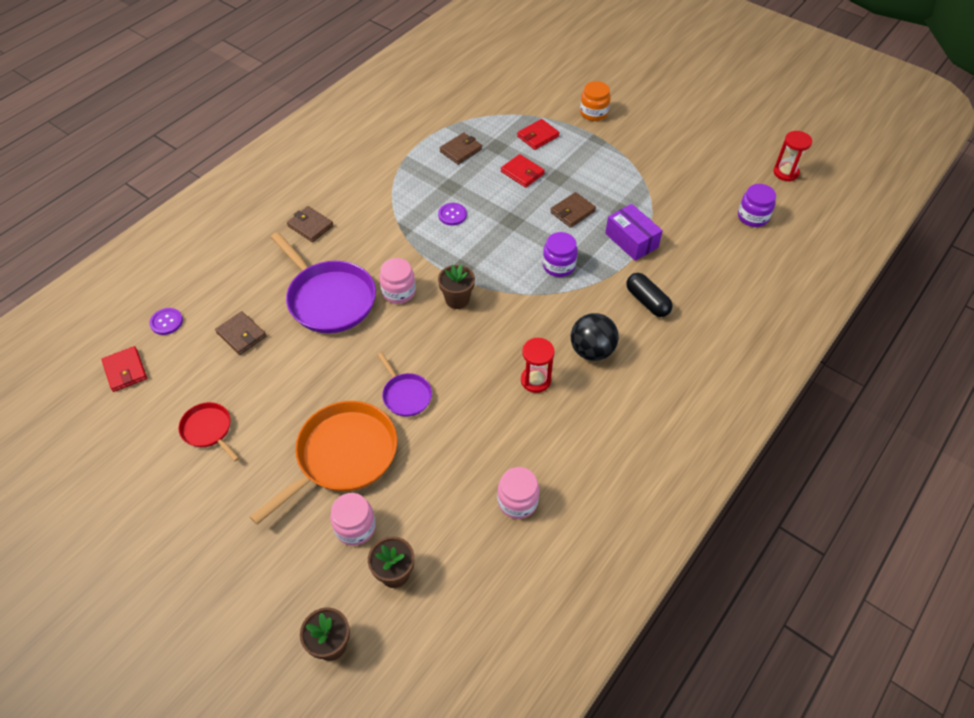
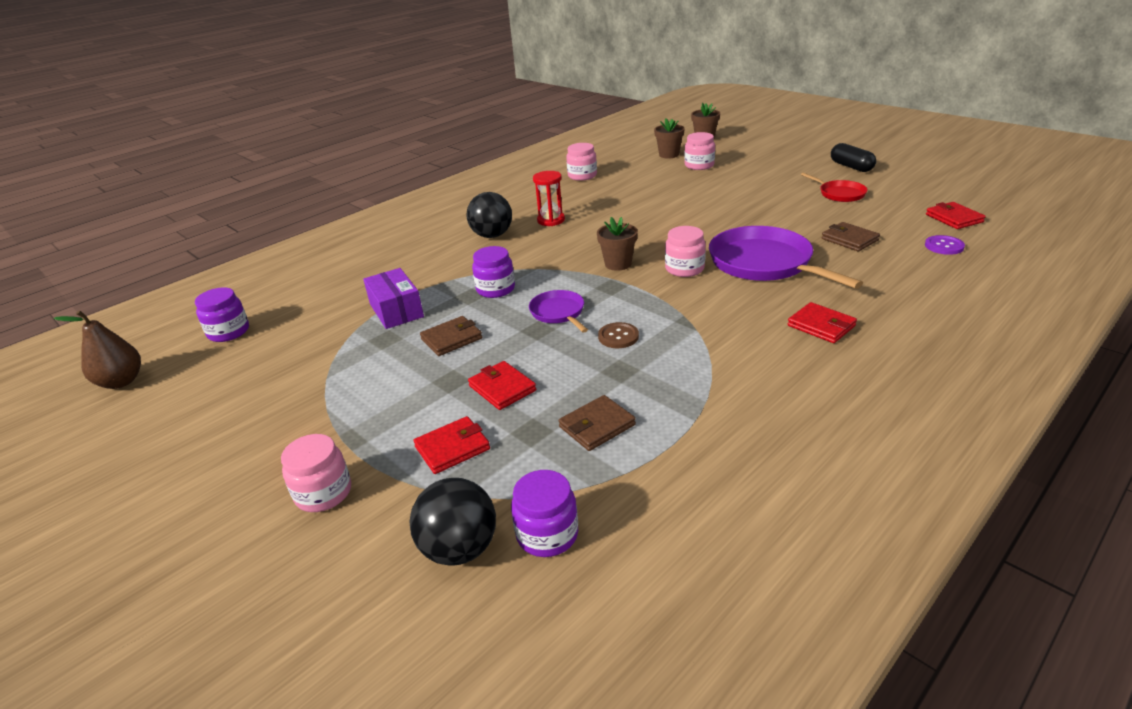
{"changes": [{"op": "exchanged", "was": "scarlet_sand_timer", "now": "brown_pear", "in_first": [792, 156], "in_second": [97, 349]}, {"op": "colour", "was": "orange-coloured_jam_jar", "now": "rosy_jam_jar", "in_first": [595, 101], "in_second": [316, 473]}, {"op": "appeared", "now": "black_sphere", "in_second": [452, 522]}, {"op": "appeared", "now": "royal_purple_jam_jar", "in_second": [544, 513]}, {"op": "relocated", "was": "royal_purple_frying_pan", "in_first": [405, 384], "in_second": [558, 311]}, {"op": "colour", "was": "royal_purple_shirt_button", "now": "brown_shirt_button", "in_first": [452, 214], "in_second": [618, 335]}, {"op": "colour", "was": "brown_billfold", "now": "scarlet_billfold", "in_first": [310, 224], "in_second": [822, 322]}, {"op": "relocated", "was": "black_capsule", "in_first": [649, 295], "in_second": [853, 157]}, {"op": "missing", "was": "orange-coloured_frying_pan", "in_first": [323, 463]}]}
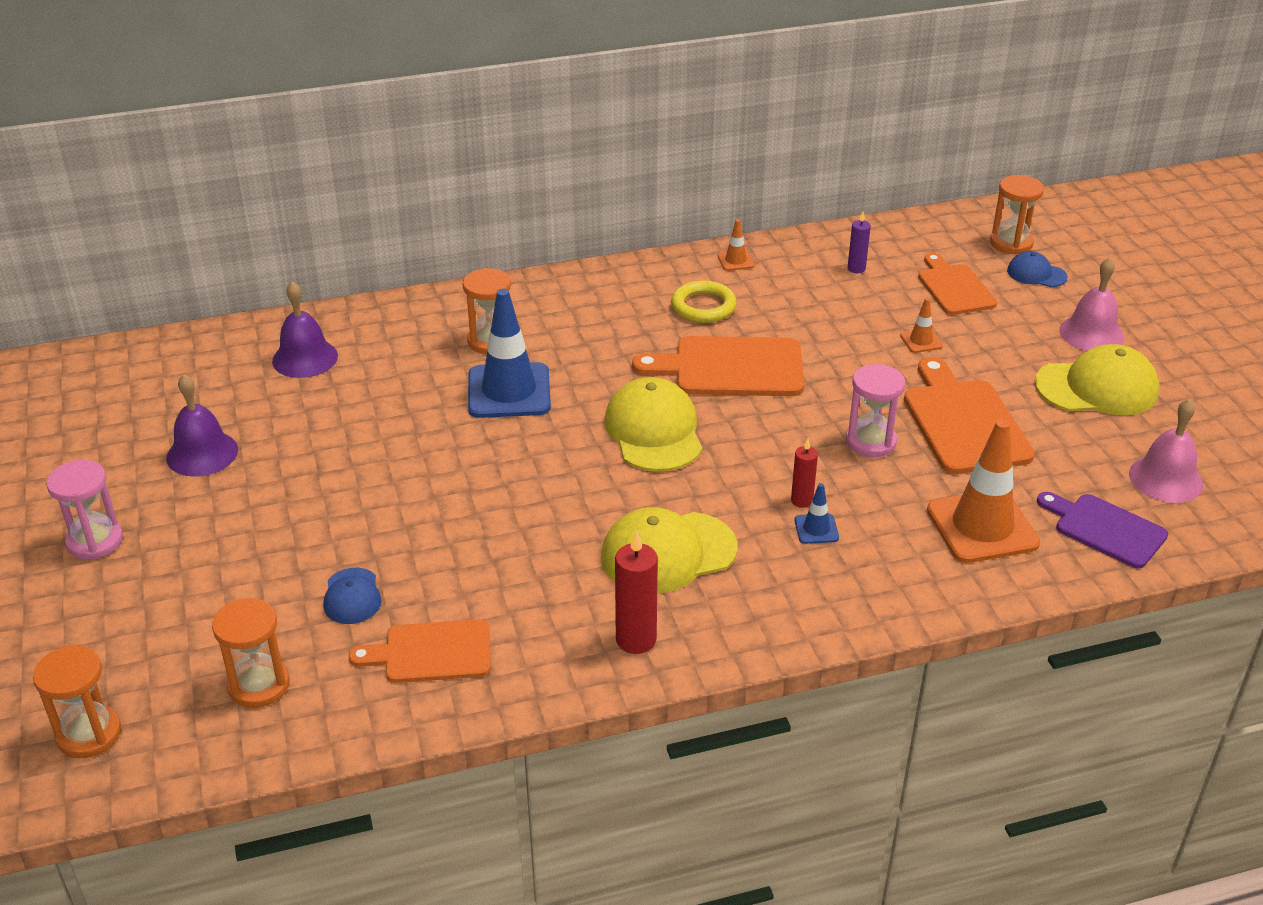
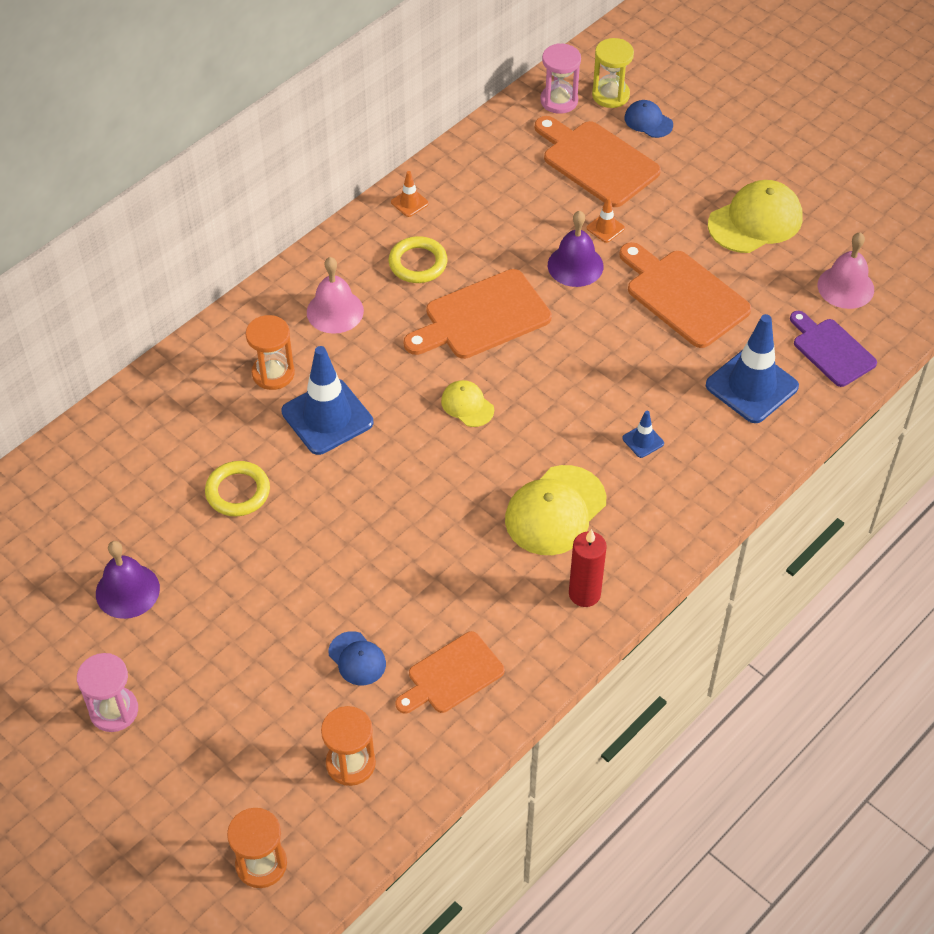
{"changes": [{"op": "appeared", "now": "yellow_torus", "in_second": [237, 488]}, {"op": "relocated", "was": "rosy_bell", "in_first": [1092, 304], "in_second": [335, 295]}, {"op": "size", "was": "yellow_baseball_cap", "in_first": [653, 424], "in_second": [467, 403], "ratio": 0.54}, {"op": "size", "was": "orange-coloured_chopping_board", "in_first": [957, 284], "in_second": [598, 161], "ratio": 1.51}, {"op": "relocated", "was": "rosy_sand_timer", "in_first": [875, 410], "in_second": [560, 78]}, {"op": "relocated", "was": "royal_purple_bell", "in_first": [305, 329], "in_second": [575, 249]}, {"op": "colour", "was": "orange-coloured_sand_timer", "now": "yellow_sand_timer", "in_first": [1017, 215], "in_second": [613, 73]}, {"op": "spun", "was": "cobalt_baseball_cap", "in_first": [1037, 269], "in_second": [649, 119], "clockwise": 45}, {"op": "colour", "was": "orange-coloured_safety_cone", "now": "cobalt_safety_cone", "in_first": [983, 491], "in_second": [752, 368]}, {"op": "spun", "was": "royal_purple_chopping_board", "in_first": [1102, 530], "in_second": [833, 349], "clockwise": 45}, {"op": "missing", "was": "scarlet_pillar_candle", "in_first": [804, 473]}, {"op": "missing", "was": "royal_purple_pillar_candle", "in_first": [859, 242]}]}
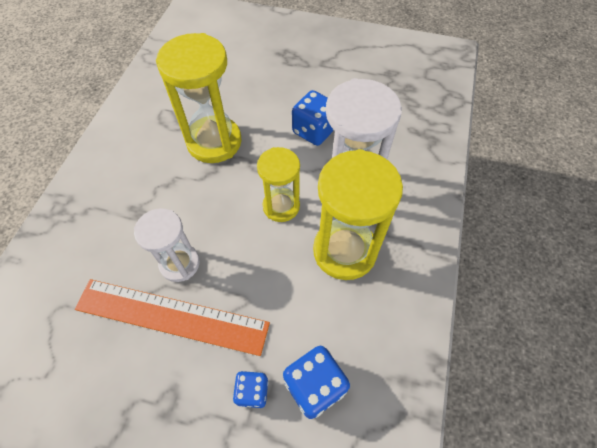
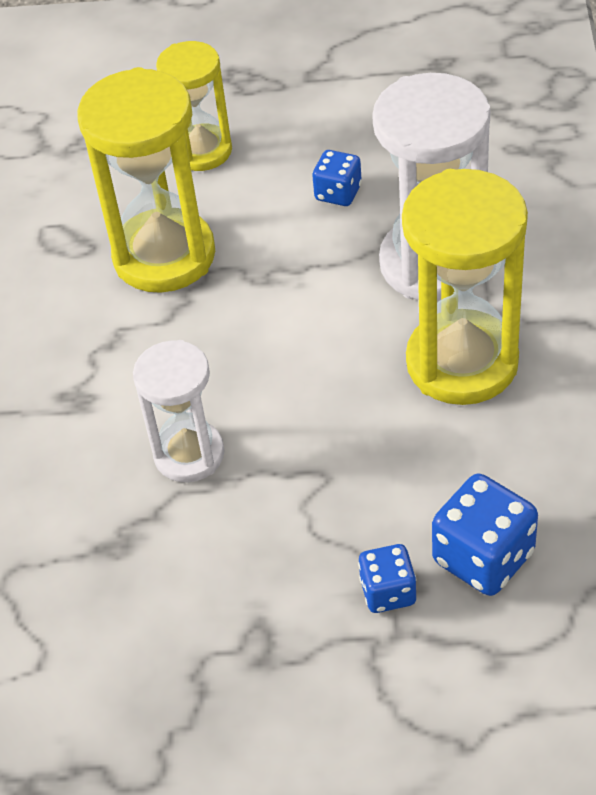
{"changes": [{"op": "relocated", "was": "yellow_sand_timer", "in_first": [278, 184], "in_second": [194, 106]}, {"op": "size", "was": "cobalt_die", "in_first": [313, 118], "in_second": [337, 178], "ratio": 0.61}, {"op": "missing", "was": "orange-coloured_straightedge", "in_first": [172, 317]}]}
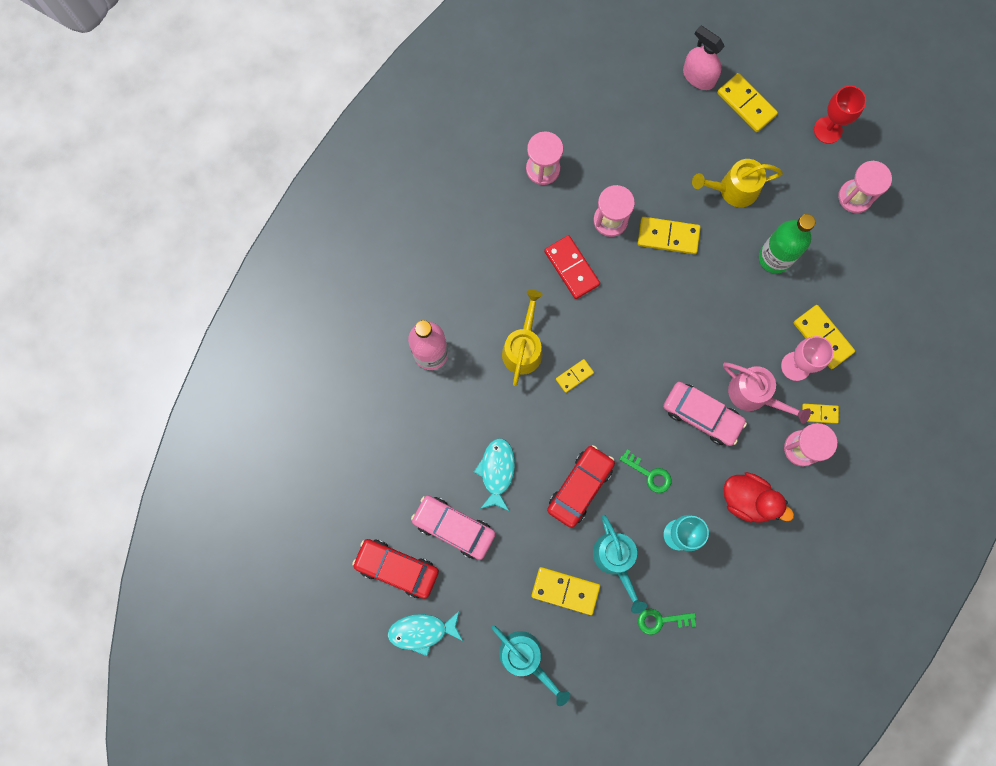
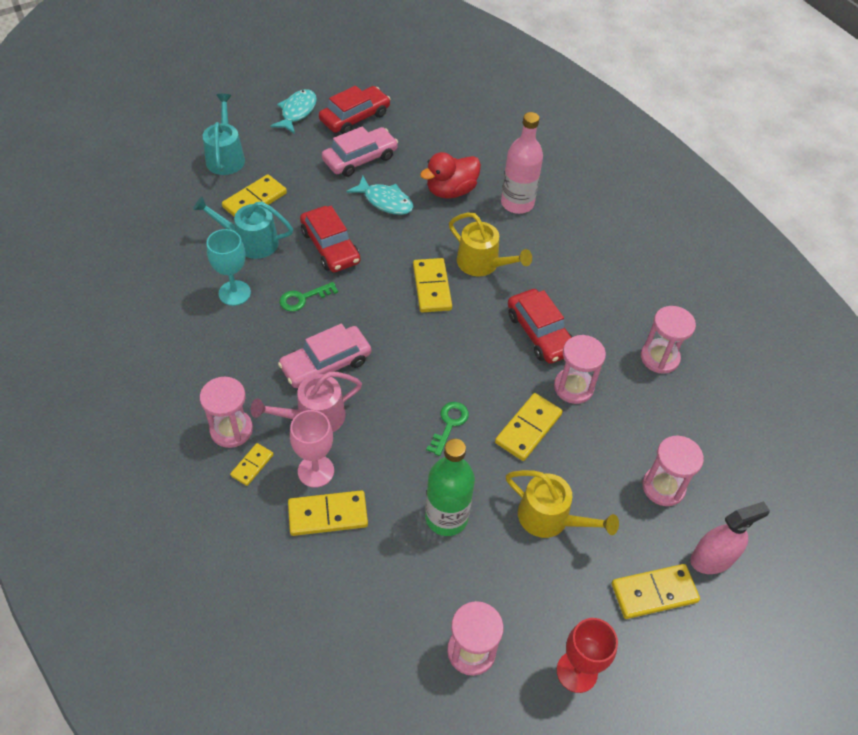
{"changes": [{"op": "spun", "was": "aqua_watering_can", "in_first": [530, 665], "in_second": [224, 134], "clockwise": 105}, {"op": "size", "was": "yellow_domino_piece", "in_first": [575, 376], "in_second": [432, 285], "ratio": 1.72}, {"op": "relocated", "was": "scarlet_duck", "in_first": [759, 497], "in_second": [450, 175]}, {"op": "relocated", "was": "leaf-green_latchkey", "in_first": [667, 622], "in_second": [447, 429]}, {"op": "spun", "was": "yellow_watering_can", "in_first": [737, 183], "in_second": [562, 504], "clockwise": 105}, {"op": "exchanged", "was": "scarlet_domino_piece", "now": "scarlet_car", "in_first": [572, 267], "in_second": [540, 326]}, {"op": "appeared", "now": "rosy_sand_timer", "in_second": [673, 471]}]}
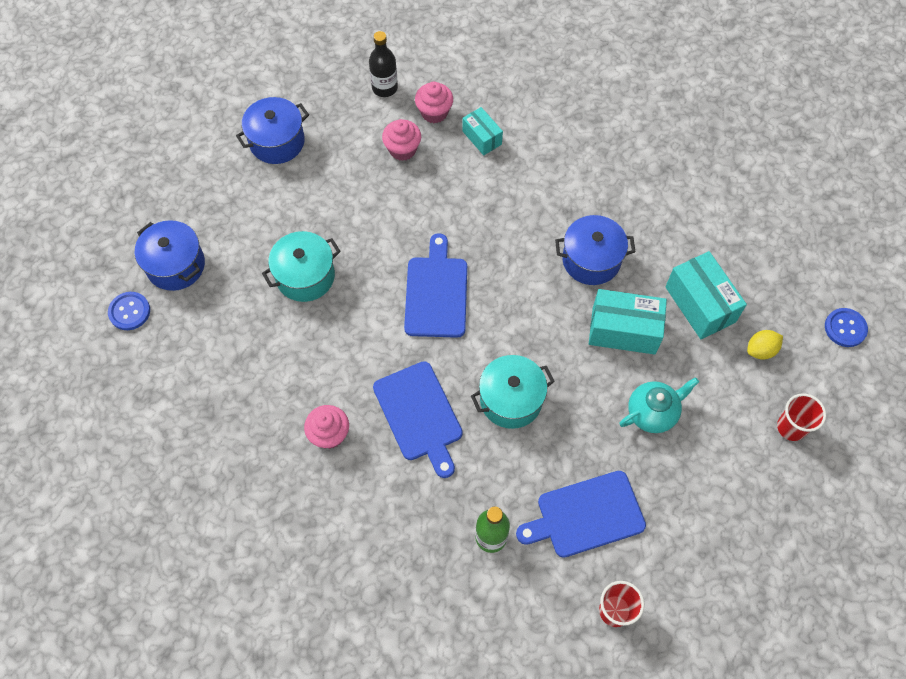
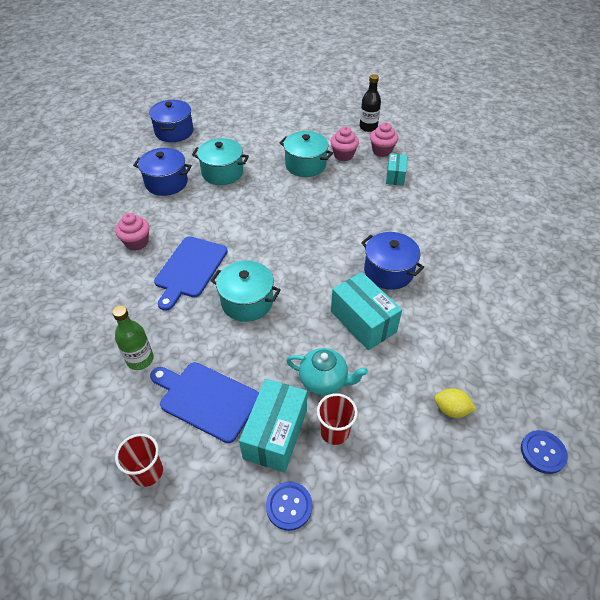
{"changes": [{"op": "relocated", "was": "cobalt_stockpot", "in_first": [272, 130], "in_second": [162, 172]}, {"op": "relocated", "was": "aqua_package", "in_first": [706, 295], "in_second": [273, 426]}, {"op": "relocated", "was": "cobalt_shirt_button", "in_first": [129, 311], "in_second": [289, 506]}, {"op": "appeared", "now": "aqua_stockpot", "in_second": [306, 154]}, {"op": "relocated", "was": "scarlet_tumbler", "in_first": [801, 417], "in_second": [337, 419]}, {"op": "missing", "was": "cobalt_chopping_board", "in_first": [435, 285]}]}
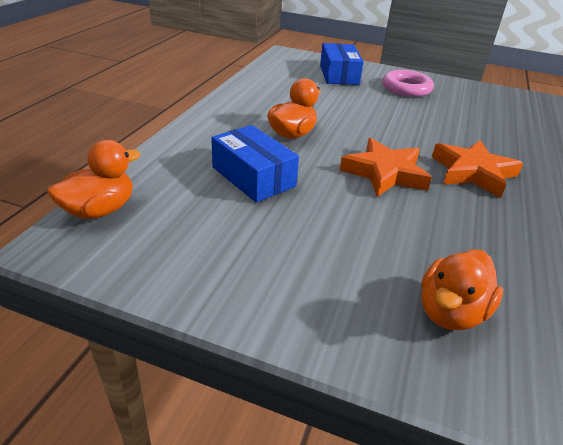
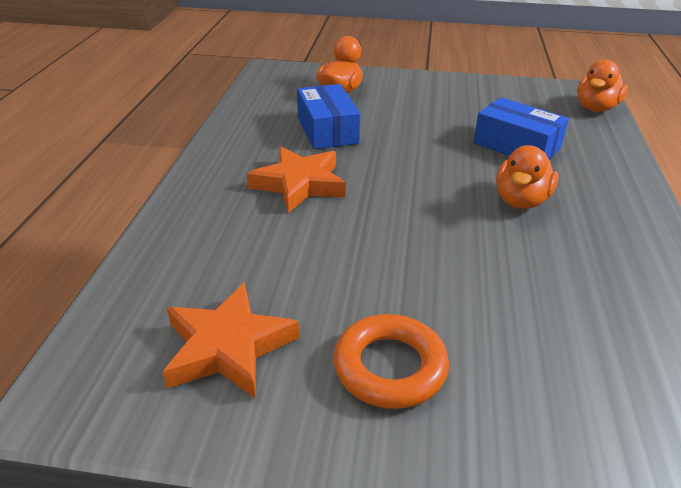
{"changes": [{"op": "relocated", "was": "orange-coloured_star_shape", "in_first": [386, 167], "in_second": [231, 340]}, {"op": "relocated", "was": "cobalt_package", "in_first": [342, 64], "in_second": [328, 116]}, {"op": "colour", "was": "rosy_torus", "now": "orange-coloured_torus", "in_first": [408, 83], "in_second": [391, 361]}]}
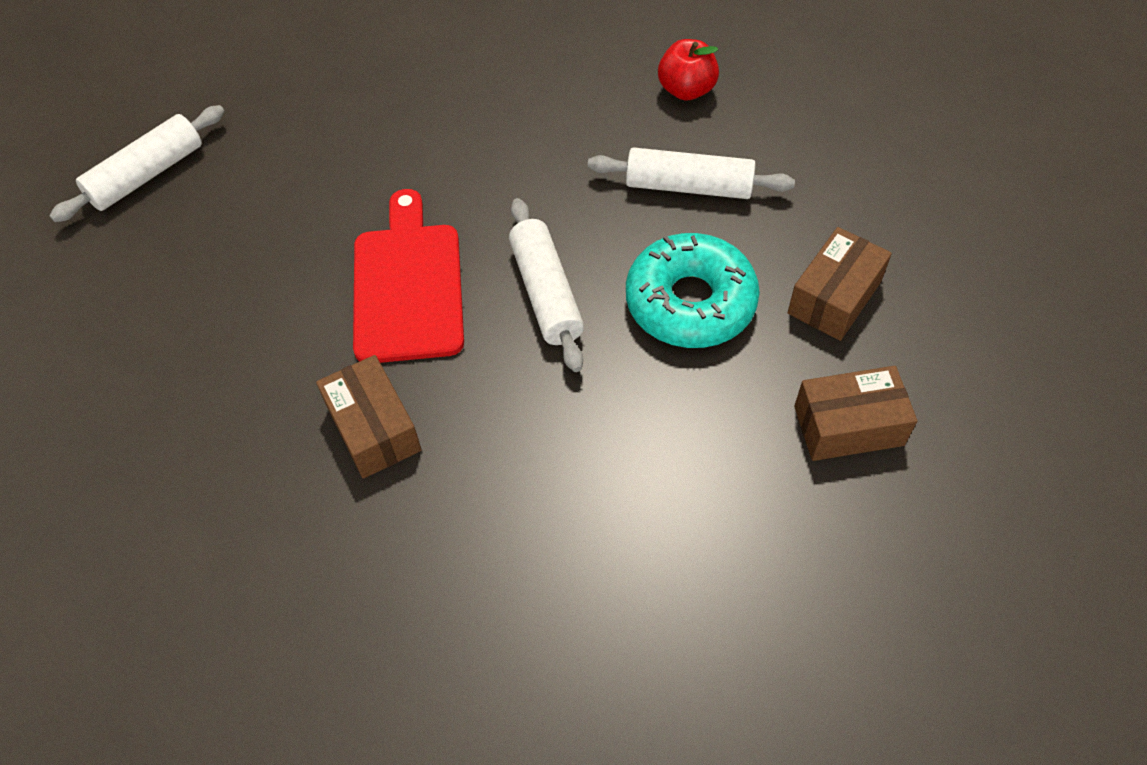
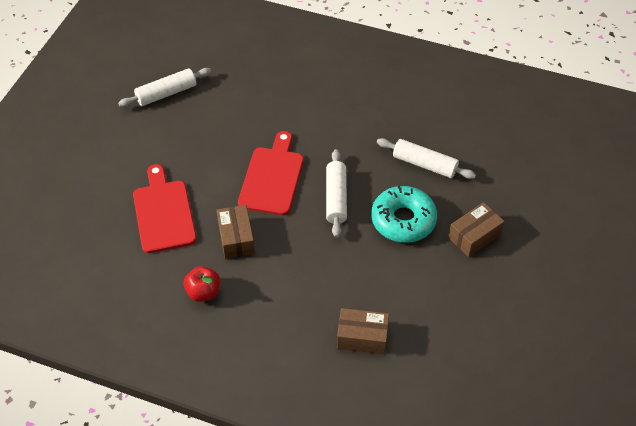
{"changes": [{"op": "appeared", "now": "scarlet_chopping_board", "in_second": [165, 208]}, {"op": "relocated", "was": "scarlet_apple", "in_first": [688, 70], "in_second": [202, 284]}, {"op": "relocated", "was": "brown_package", "in_first": [855, 413], "in_second": [363, 331]}]}
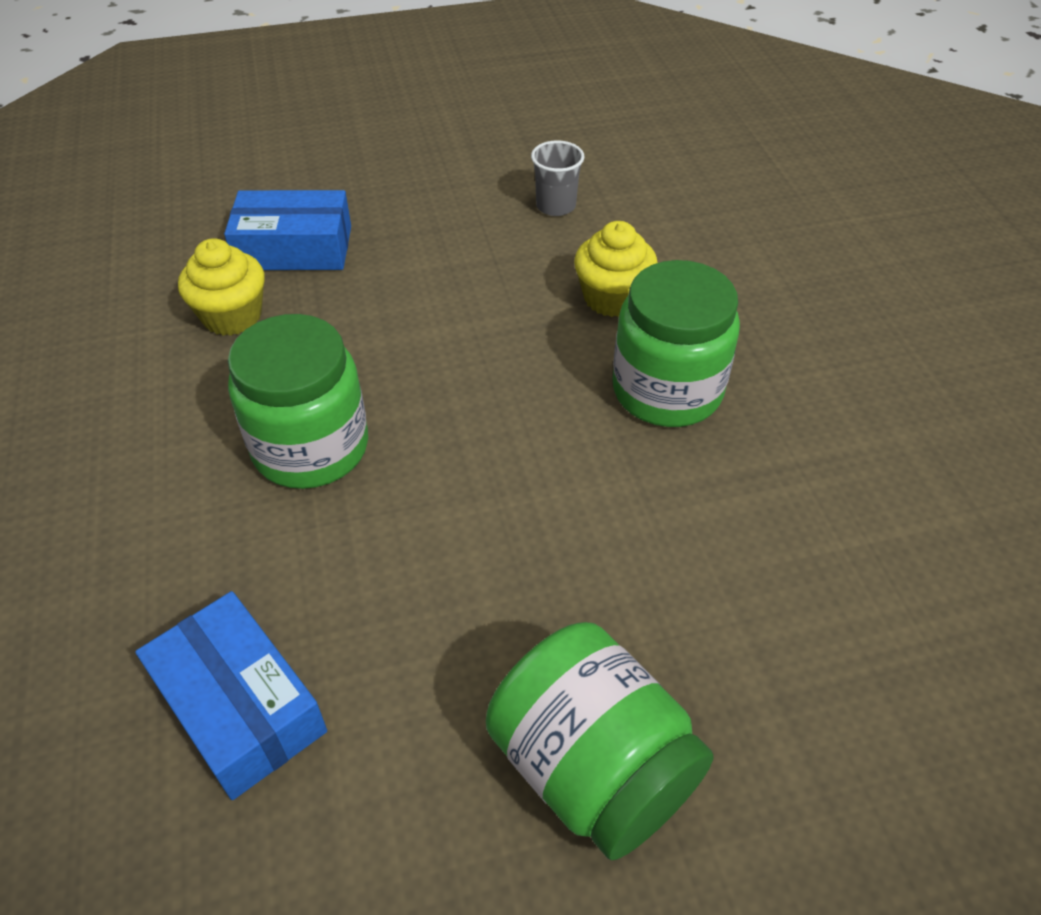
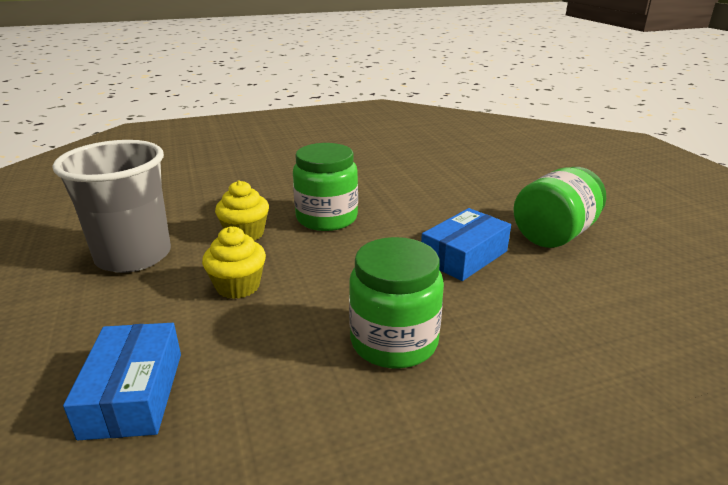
{"changes": [{"op": "size", "was": "grey_tumbler", "in_first": [558, 178], "in_second": [111, 206], "ratio": 2.39}, {"op": "relocated", "was": "yellow_muffin", "in_first": [221, 287], "in_second": [234, 262]}, {"op": "relocated", "was": "cobalt_package", "in_first": [231, 695], "in_second": [466, 244]}]}
